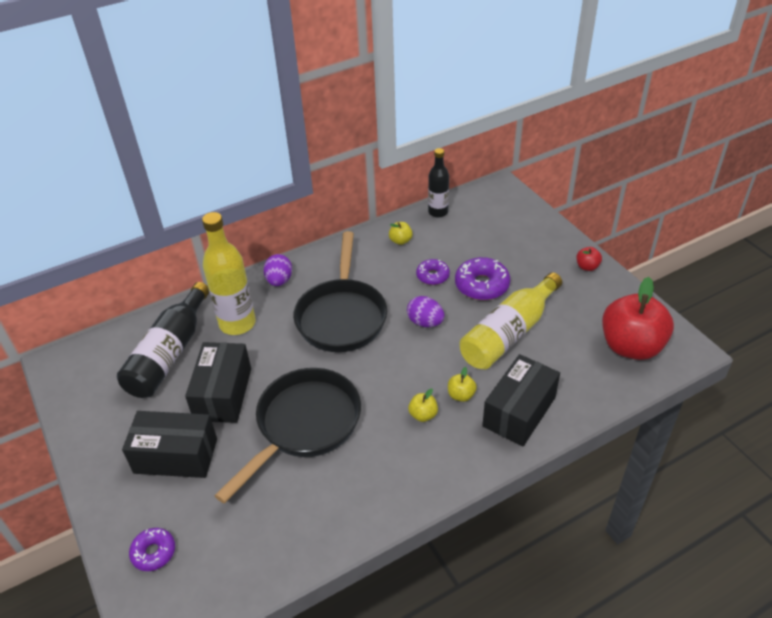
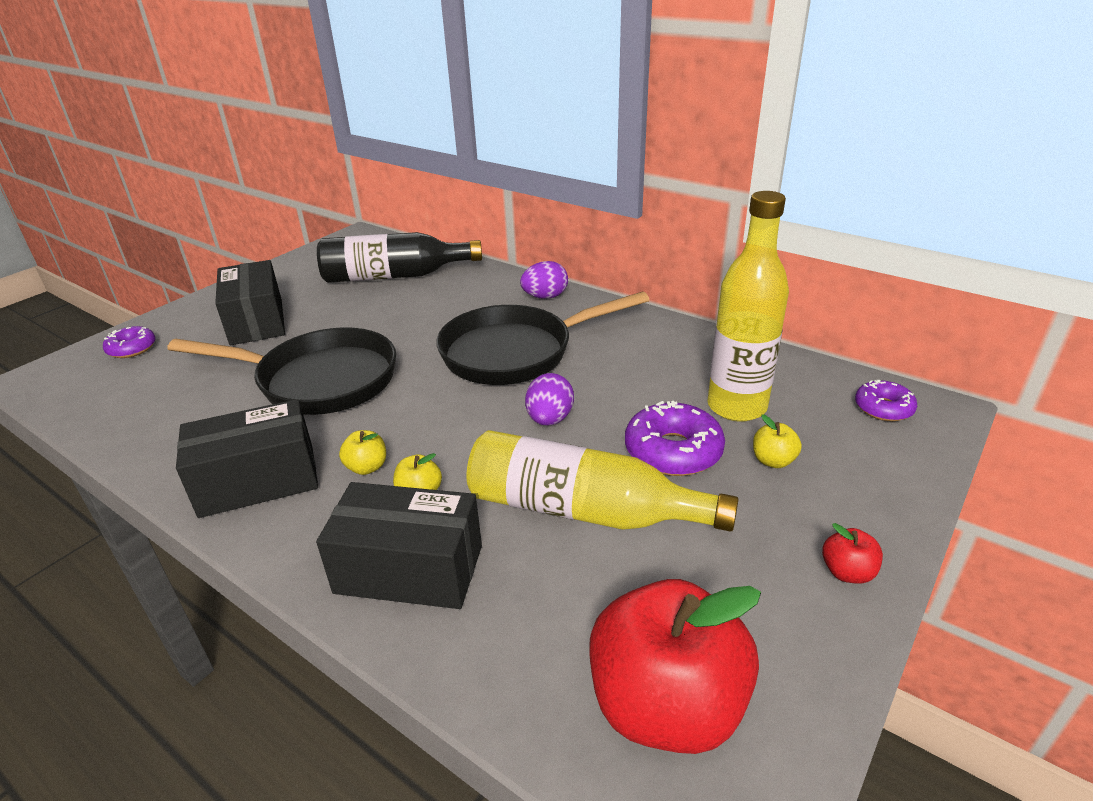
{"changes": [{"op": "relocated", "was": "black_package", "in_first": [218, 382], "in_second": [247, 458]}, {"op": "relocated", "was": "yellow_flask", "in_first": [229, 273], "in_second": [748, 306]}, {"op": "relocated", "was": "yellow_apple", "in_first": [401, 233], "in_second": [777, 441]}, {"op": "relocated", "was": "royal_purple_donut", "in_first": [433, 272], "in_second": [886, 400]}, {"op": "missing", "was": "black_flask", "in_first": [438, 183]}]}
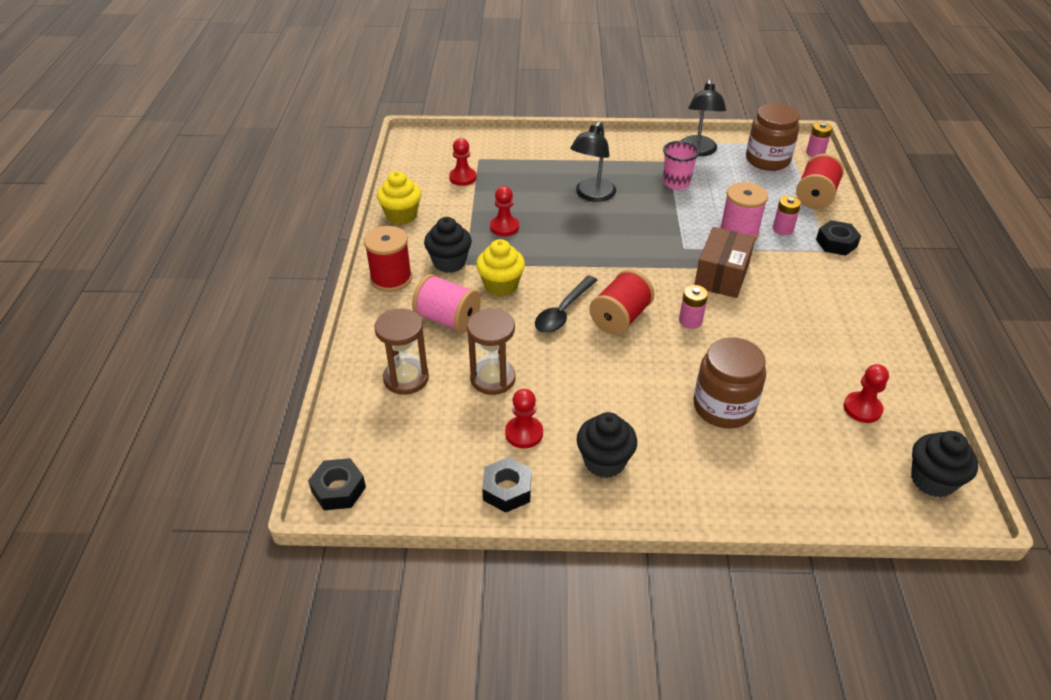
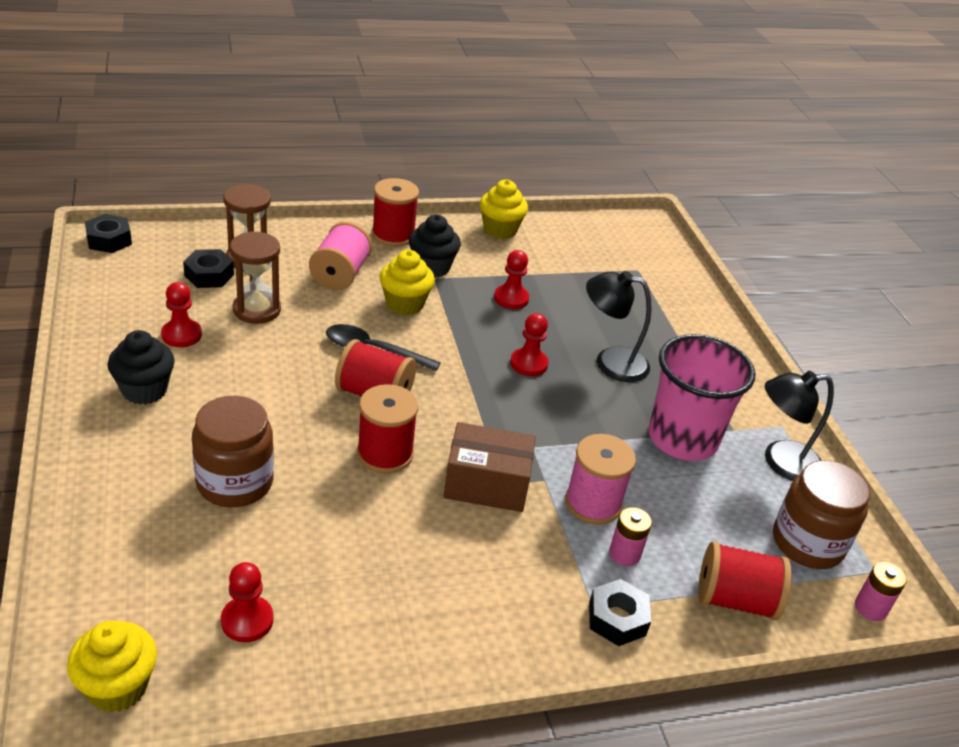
{"changes": [{"op": "colour", "was": "black_muffin", "now": "yellow_muffin", "in_first": [944, 464], "in_second": [112, 666]}, {"op": "relocated", "was": "black_hex_nut", "in_first": [506, 485], "in_second": [208, 268]}, {"op": "exchanged", "was": "rosy_battery", "now": "scarlet_bobbin", "in_first": [693, 307], "in_second": [387, 429]}, {"op": "relocated", "was": "scarlet_chess_pawn", "in_first": [463, 162], "in_second": [529, 344]}, {"op": "size", "was": "rosy_tumbler", "in_first": [681, 165], "in_second": [702, 397], "ratio": 1.78}]}
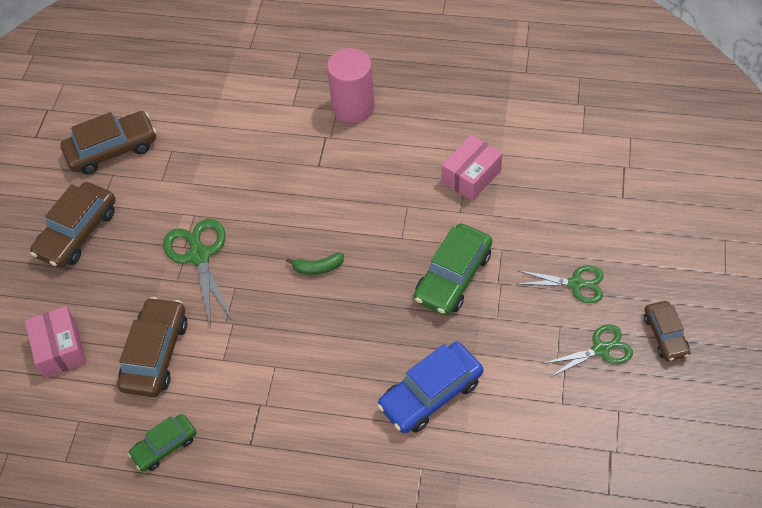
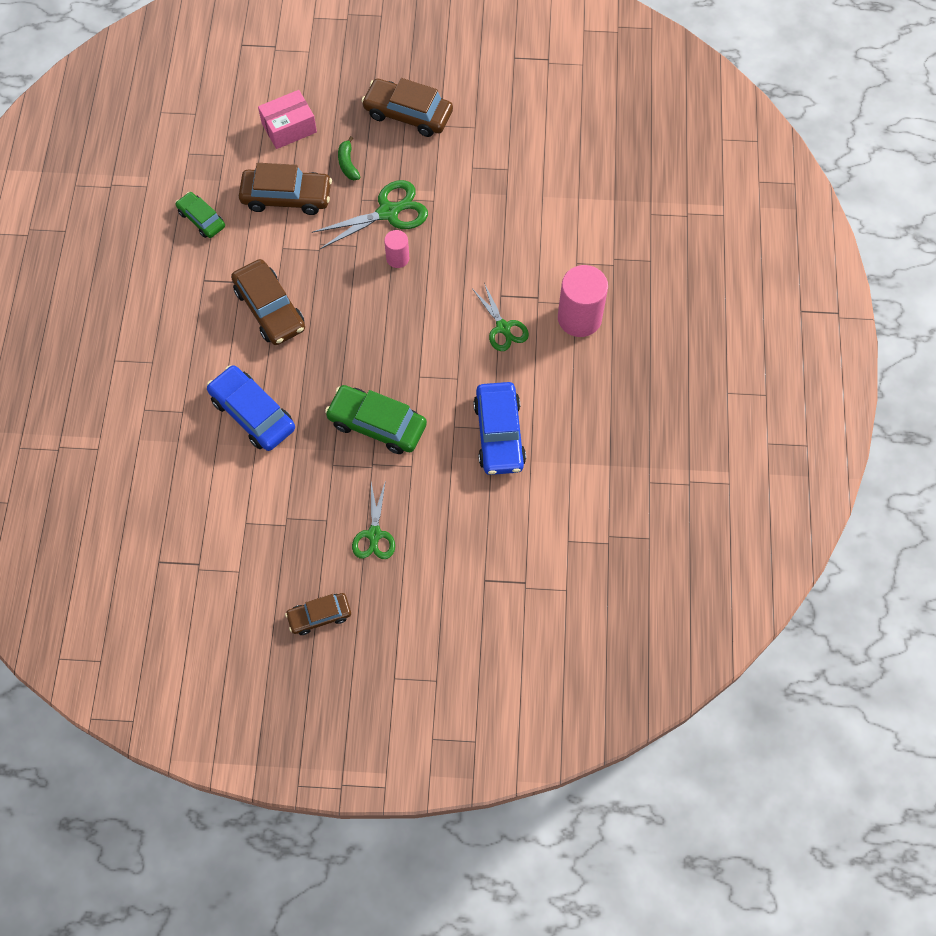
{"changes": [{"op": "relocated", "was": "brown_car", "in_first": [108, 142], "in_second": [268, 302]}, {"op": "relocated", "was": "leaf-green_banana", "in_first": [315, 264], "in_second": [349, 158]}, {"op": "appeared", "now": "rosy_cylinder_shape", "in_second": [396, 249]}, {"op": "relocated", "was": "leaf-green_shears", "in_first": [587, 351], "in_second": [501, 317]}, {"op": "exchanged", "was": "rosy_package", "now": "cobalt_car", "in_first": [472, 168], "in_second": [499, 428]}]}
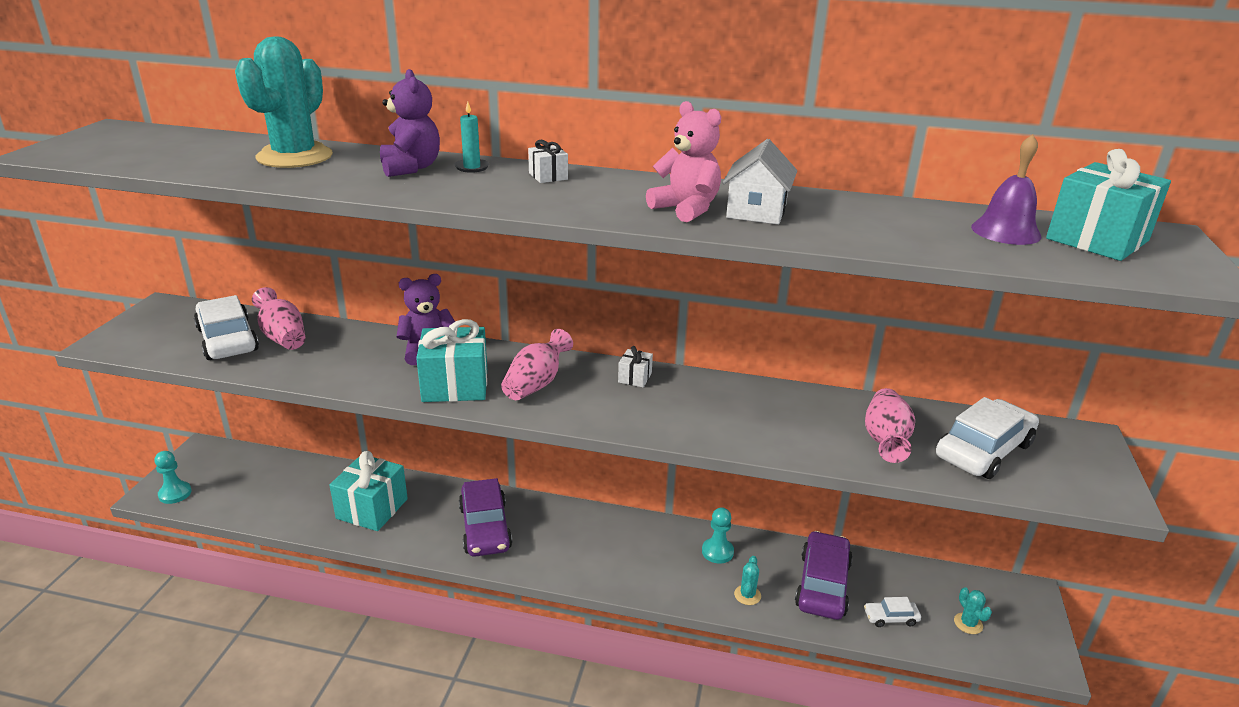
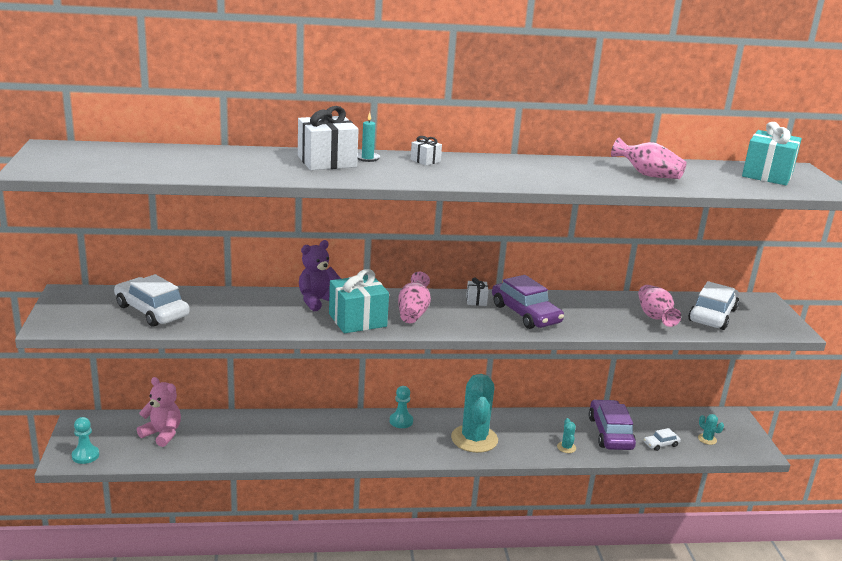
{"changes": [{"op": "relocated", "was": "rosy_teddy_bear", "in_first": [683, 161], "in_second": [159, 412]}, {"op": "exchanged", "was": "royal_purple_teddy_bear", "now": "pure_white_wrapped_gift", "in_first": [410, 123], "in_second": [328, 138]}, {"op": "relocated", "was": "aqua_chess_pawn", "in_first": [718, 535], "in_second": [401, 407]}, {"op": "relocated", "was": "aqua_cactus", "in_first": [284, 102], "in_second": [474, 413]}, {"op": "relocated", "was": "royal_purple_car", "in_first": [485, 517], "in_second": [528, 302]}, {"op": "relocated", "was": "rosy_flower_vase", "in_first": [278, 318], "in_second": [649, 158]}, {"op": "missing", "was": "aqua_wrapped_gift", "in_first": [368, 491]}, {"op": "missing", "was": "pure_white_house", "in_first": [759, 182]}, {"op": "missing", "was": "royal_purple_bell", "in_first": [1006, 189]}]}
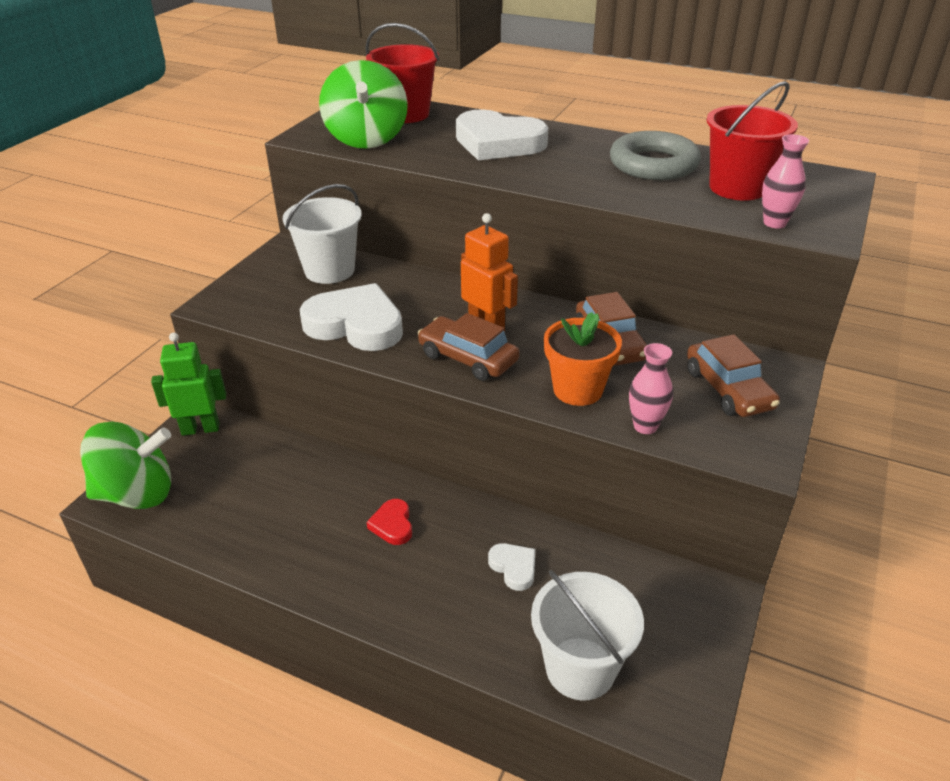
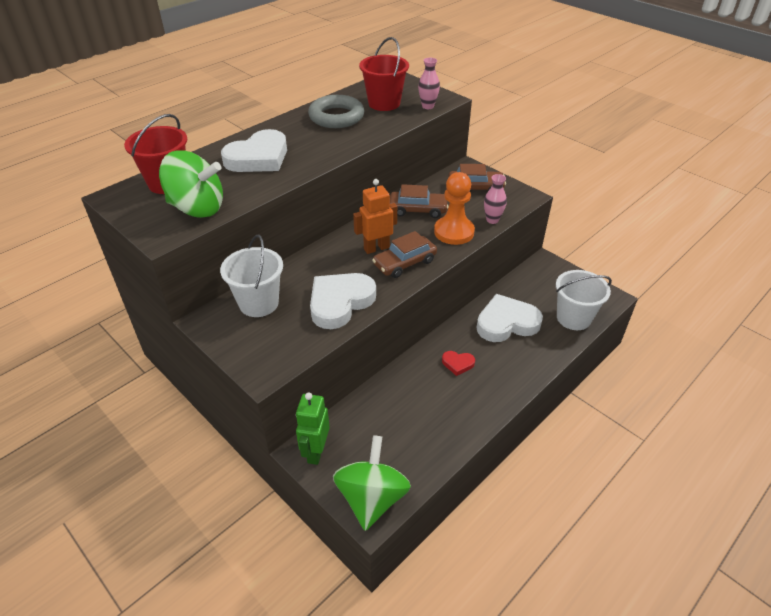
{"changes": [{"op": "exchanged", "was": "orange-coloured_plant_pot", "now": "orange-coloured_chess_pawn", "in_first": [583, 359], "in_second": [454, 208]}, {"op": "size", "was": "pure_white_love_heart", "in_first": [512, 567], "in_second": [509, 318], "ratio": 2.14}]}
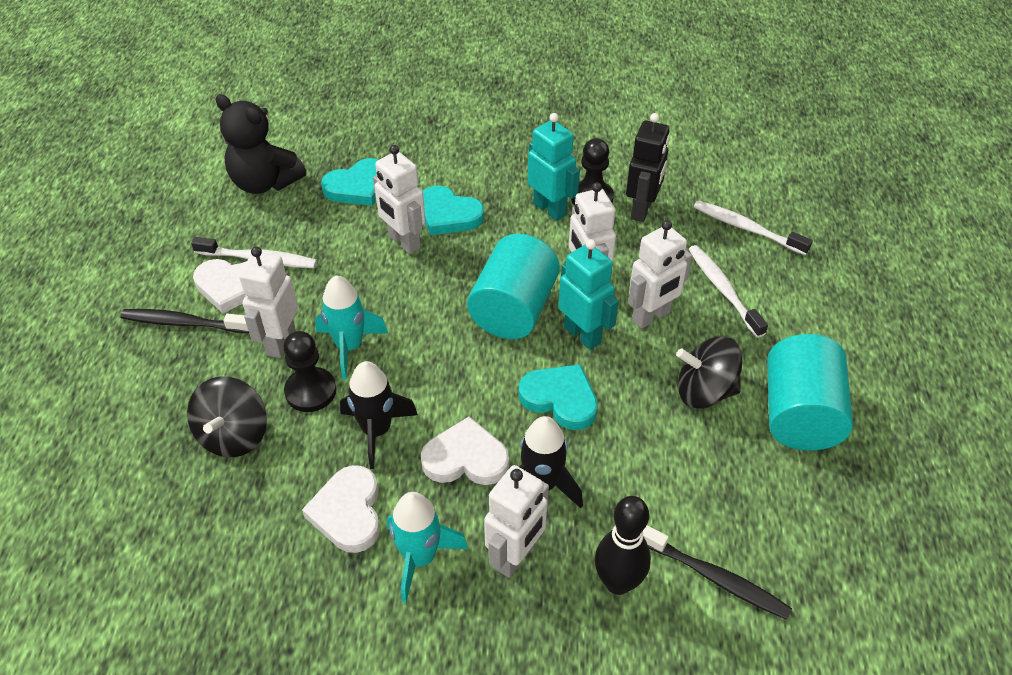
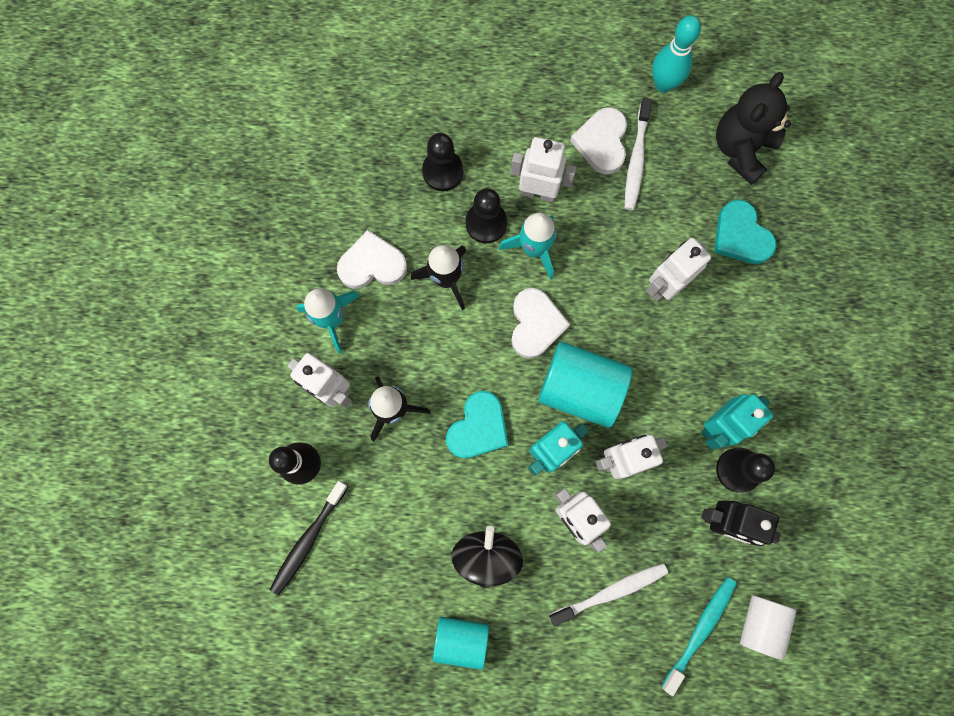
{"changes": [{"op": "exchanged", "was": "black_whirligig", "now": "black_chess_pawn", "in_first": [227, 416], "in_second": [443, 162]}, {"op": "size", "was": "aqua_cylinder_shape", "in_first": [810, 392], "in_second": [461, 643], "ratio": 0.63}, {"op": "relocated", "was": "pure_white_love_heart", "in_first": [465, 451], "in_second": [540, 323]}, {"op": "appeared", "now": "aqua_skittle", "in_second": [676, 54]}, {"op": "colour", "was": "pure_white_dental_brush", "now": "aqua_dental_brush", "in_first": [753, 228], "in_second": [699, 636]}, {"op": "appeared", "now": "pure_white_cylinder_shape", "in_second": [768, 627]}, {"op": "missing", "was": "black_dental_brush", "in_first": [184, 321]}, {"op": "missing", "was": "aqua_love_heart", "in_first": [453, 210]}]}
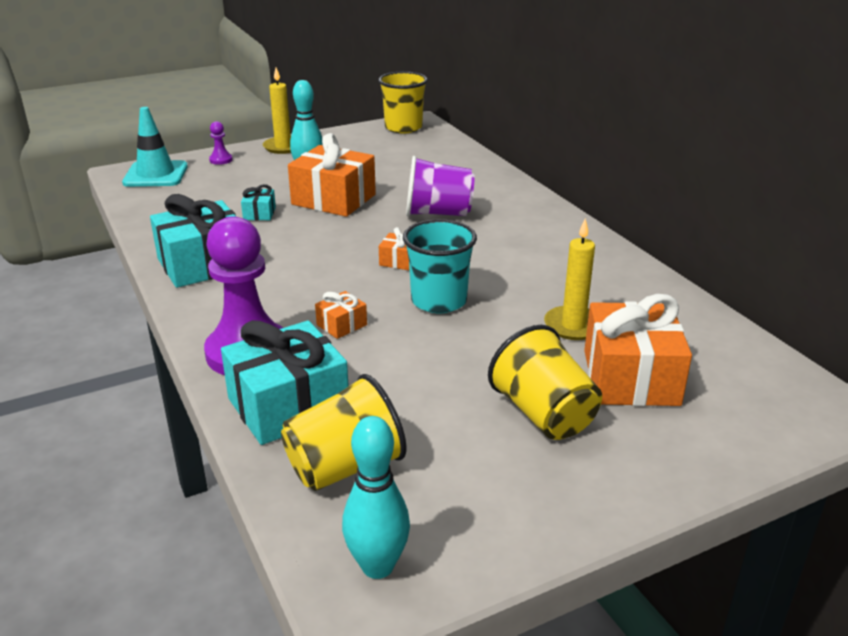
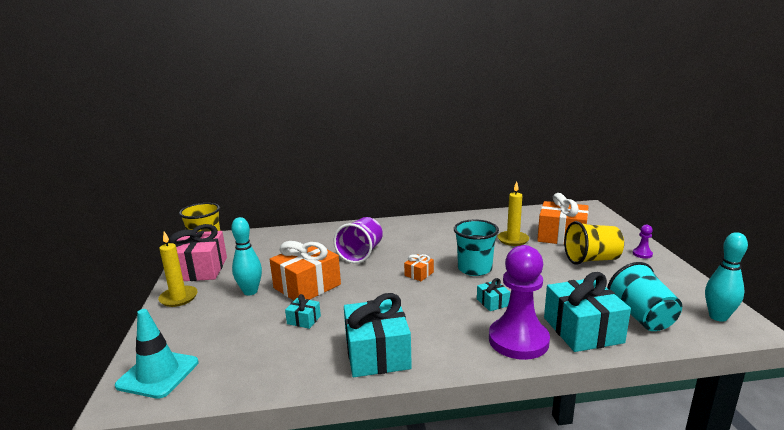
{"changes": [{"op": "appeared", "now": "rosy_wrapped_gift", "in_second": [198, 252]}, {"op": "colour", "was": "orange-coloured_wrapped_gift", "now": "aqua_wrapped_gift", "in_first": [341, 315], "in_second": [493, 294]}, {"op": "colour", "was": "yellow_tumbler", "now": "aqua_tumbler", "in_first": [344, 432], "in_second": [644, 296]}, {"op": "relocated", "was": "royal_purple_chess_pawn", "in_first": [221, 143], "in_second": [643, 242]}]}
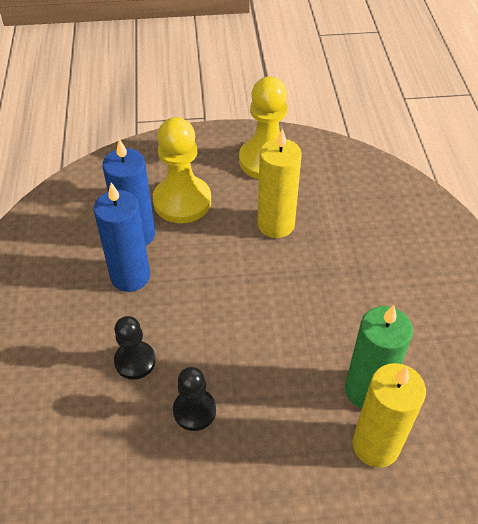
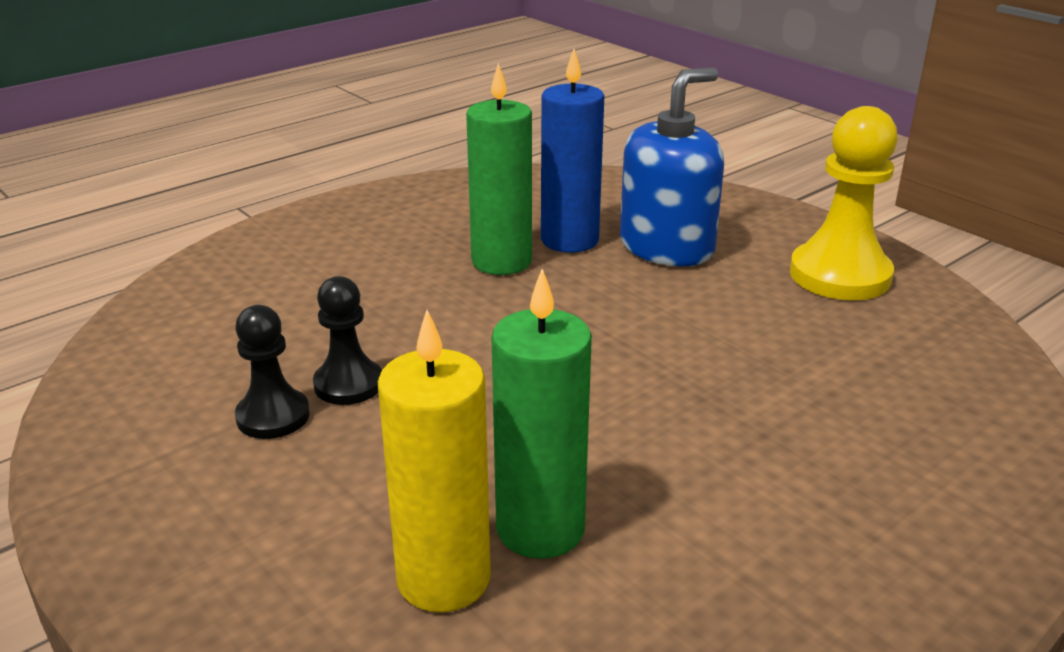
{"changes": [{"op": "relocated", "was": "black_chess_pawn", "in_first": [135, 348], "in_second": [272, 372]}, {"op": "colour", "was": "cobalt_pillar_candle", "now": "leaf-green_pillar_candle", "in_first": [122, 237], "in_second": [499, 169]}, {"op": "exchanged", "was": "yellow_chess_pawn", "now": "cobalt_soap_pump", "in_first": [182, 170], "in_second": [672, 166]}, {"op": "missing", "was": "yellow_pillar_candle", "in_first": [279, 183]}]}
